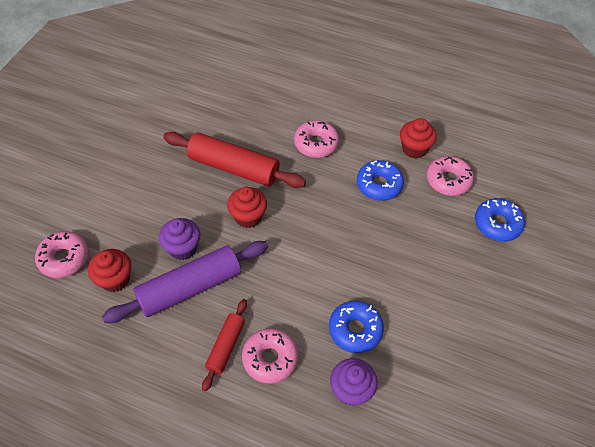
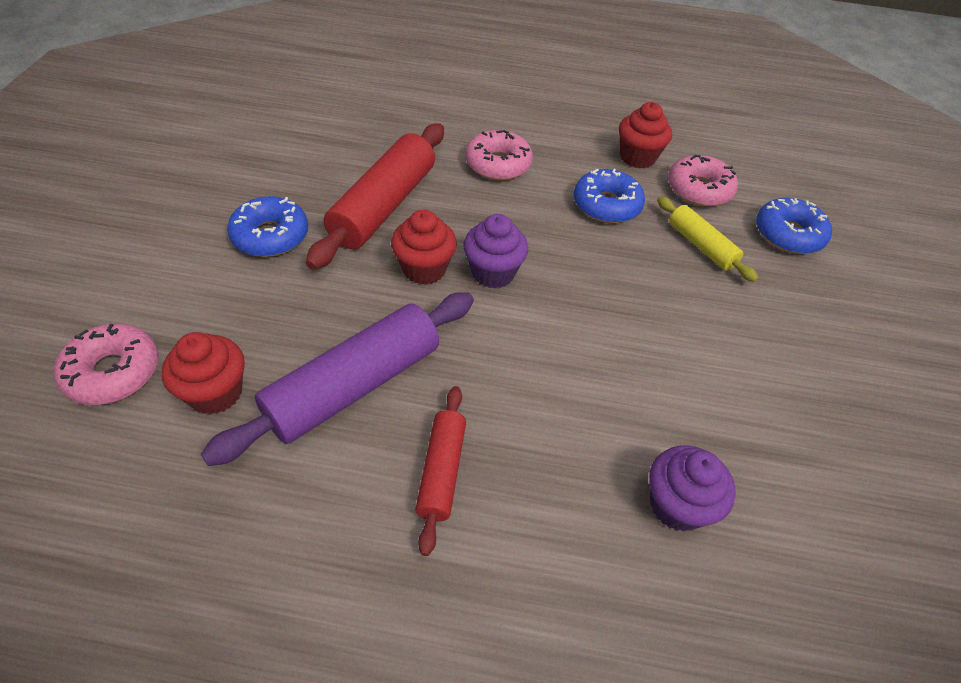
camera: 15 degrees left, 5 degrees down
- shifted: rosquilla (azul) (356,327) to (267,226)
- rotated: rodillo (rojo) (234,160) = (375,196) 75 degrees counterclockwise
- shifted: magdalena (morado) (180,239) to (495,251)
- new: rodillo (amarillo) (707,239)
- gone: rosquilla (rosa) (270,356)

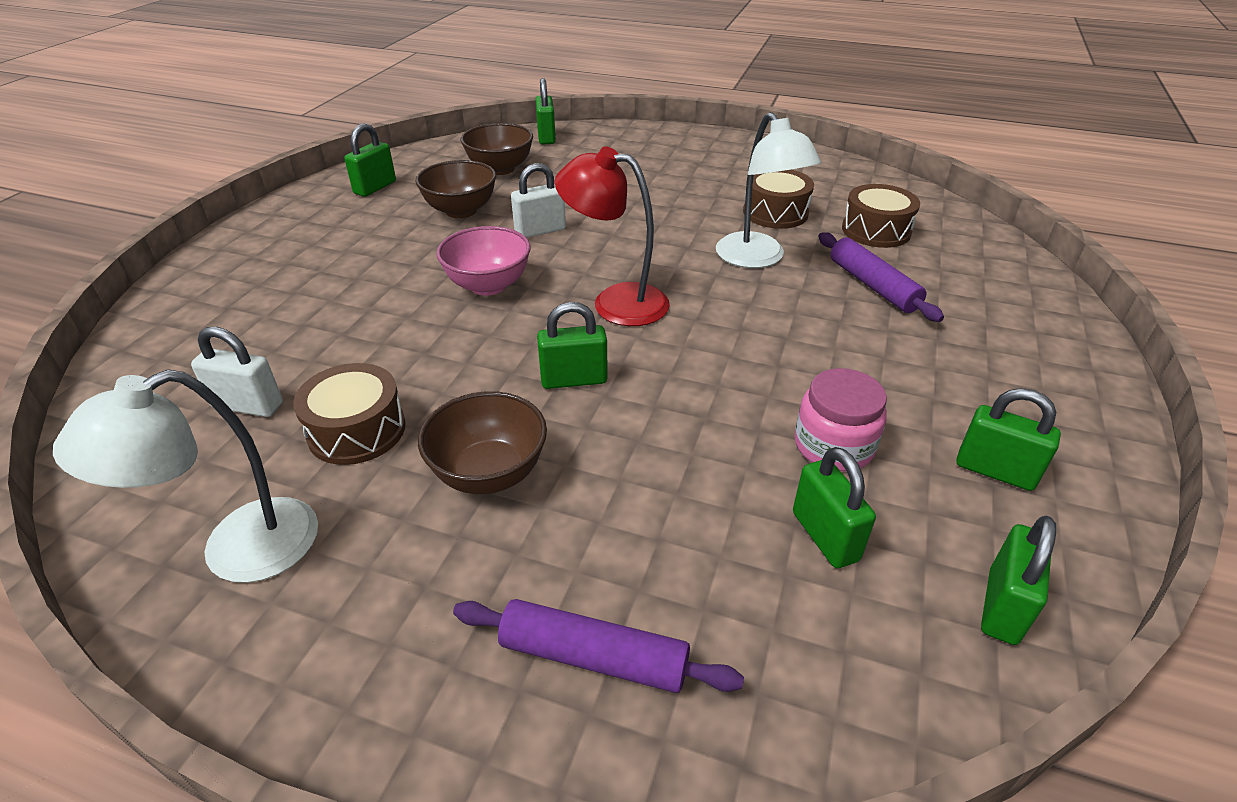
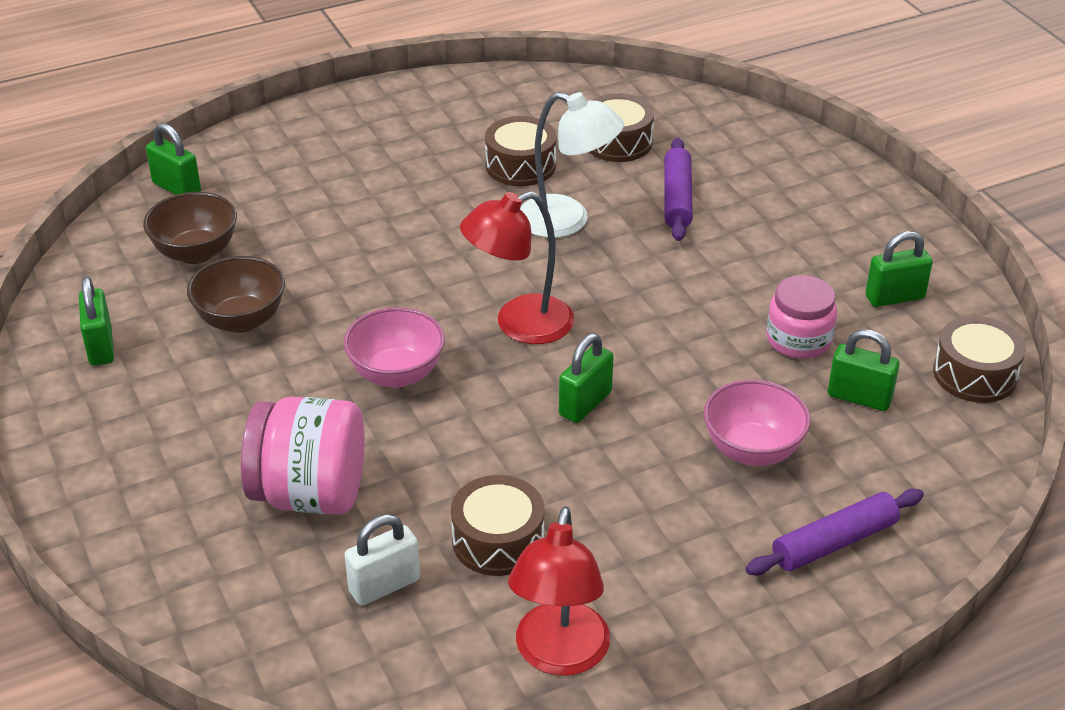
camera: 45 degrees left, 0 degrees up
- new: tarro (rosa) (303,456)
- repainted: lámpara (blanco) (185,476) to lámpara (rojo) (559,591)
- rotated: rodillo (morado) (881,277) = (678,189) 75 degrees clockwise
- new: cuenco (rosa) (757,423)
- swapped: candado (verde) (1018,580) to tambor (marrón) (979,359)
- gone: cuenco (marrón) (482,442)
- gone: candado (blanco) (538,200)

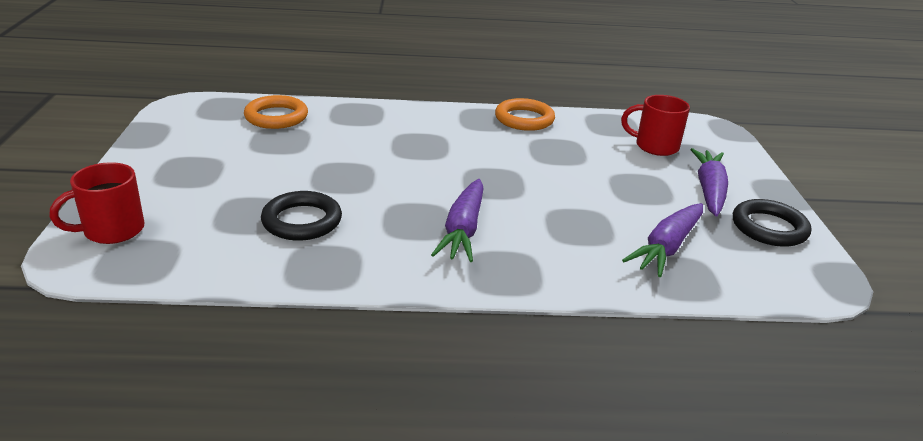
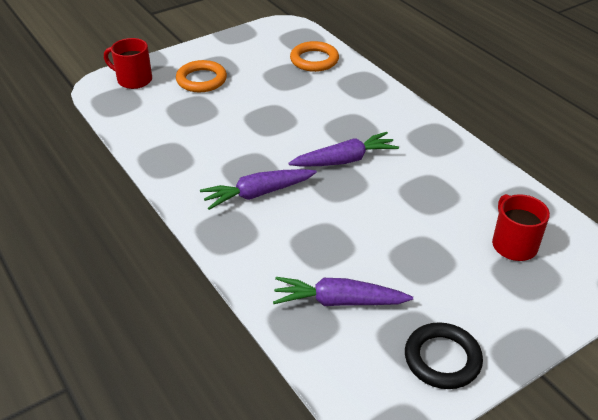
camera: 60 degrees right, 10 degrees up
- shifted: anillo (naranja) (525,114) to (201,76)
- shifted: zanahoria (morado) (709,182) to (344,149)
- gone: anillo (negro) (301,215)

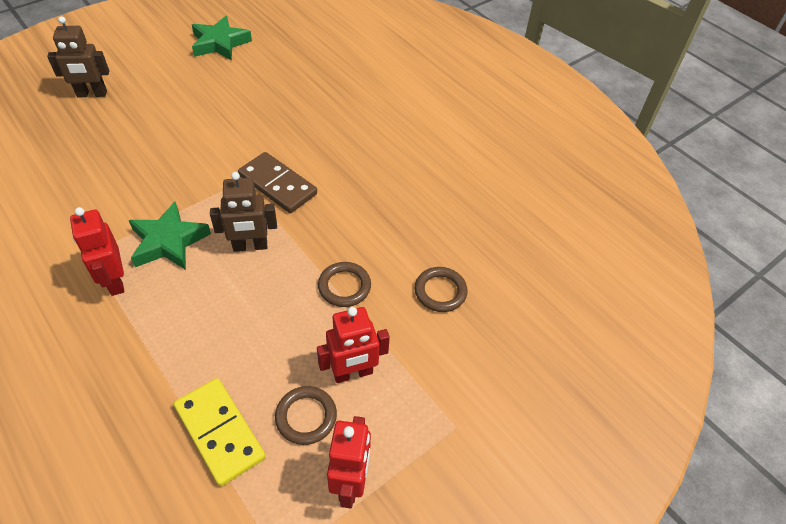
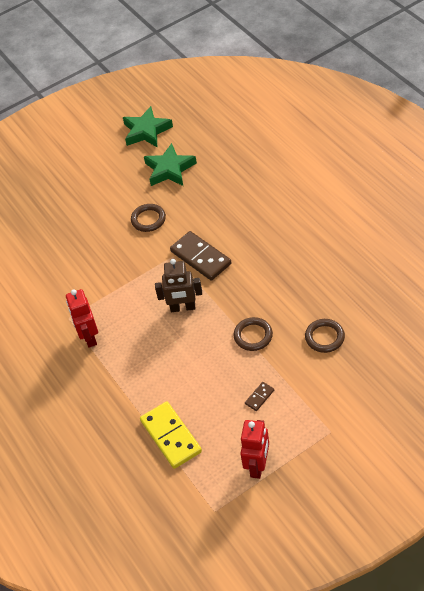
camera: 15 degrees right, 0 degrees up
- shifted: anillo (marrón) (306,415) to (148,218)
- shifted: estrella (verde) (170,236) to (170,164)
- swapped: robot (rojo) (353,345) to ficha de dominó (marrón) (259,396)
- gone: robot (marrón) (78,56)

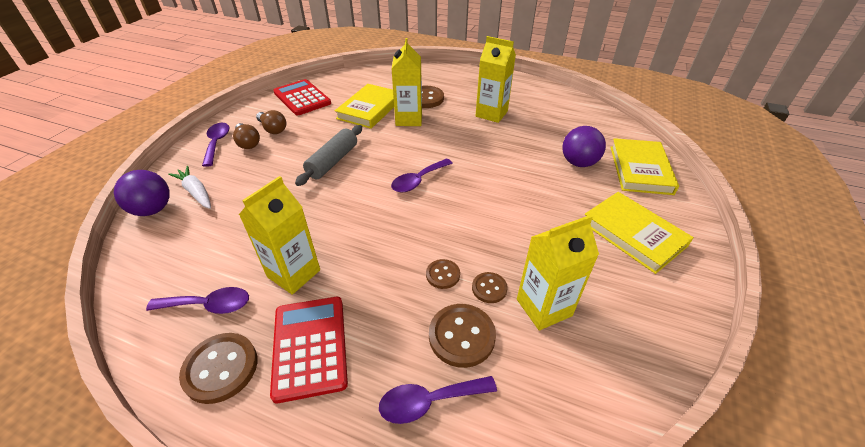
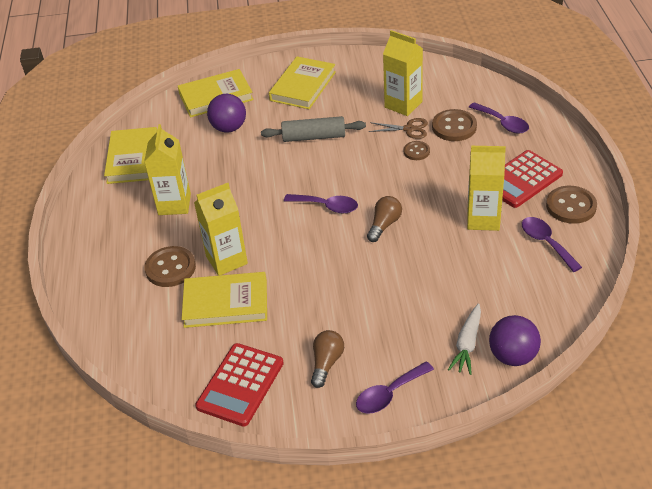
camera: 115 degrees left, 0 degrees up
- new: libro (amarillo) (130,155)
- shifted: rodillo (gris) (328,155) to (313,129)
- shifted: bombilla (marrón) (246,136) to (384,219)
- swapped: botón (marrón) (490,287) to tijeras (marrón) (398,128)

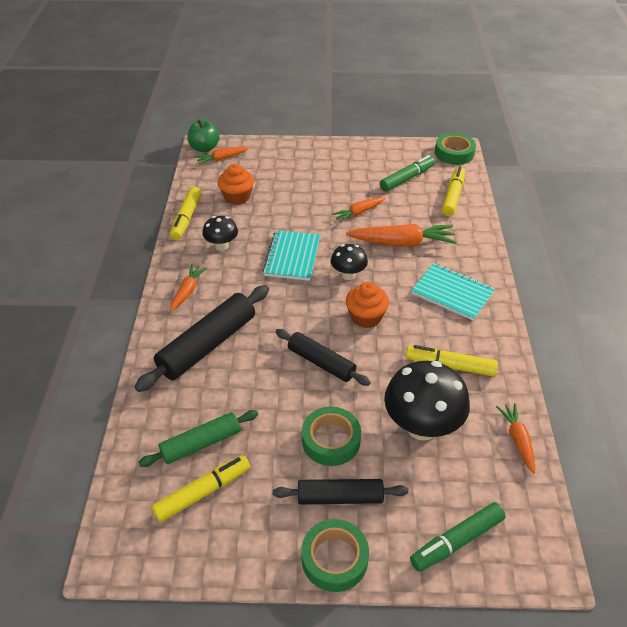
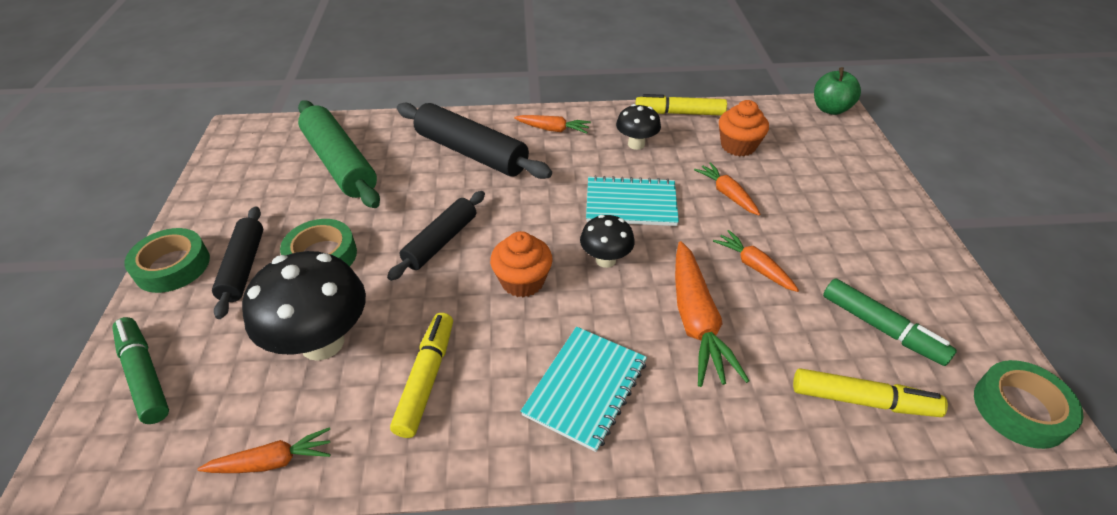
camera: 85 degrees right, 0 degrees up
- scaled: rodillo (verde) (198,438) = (339,154) x1.58
- shifted: zanahoria (naranja) (222,155) to (727,189)
- gone: rotulador (amarillo) (200,488)

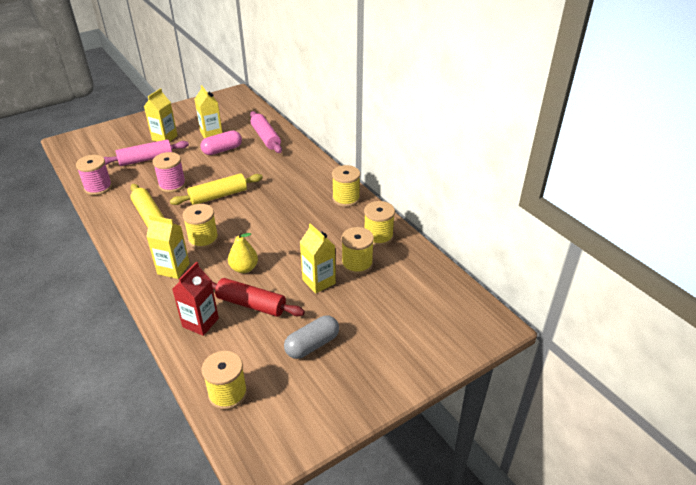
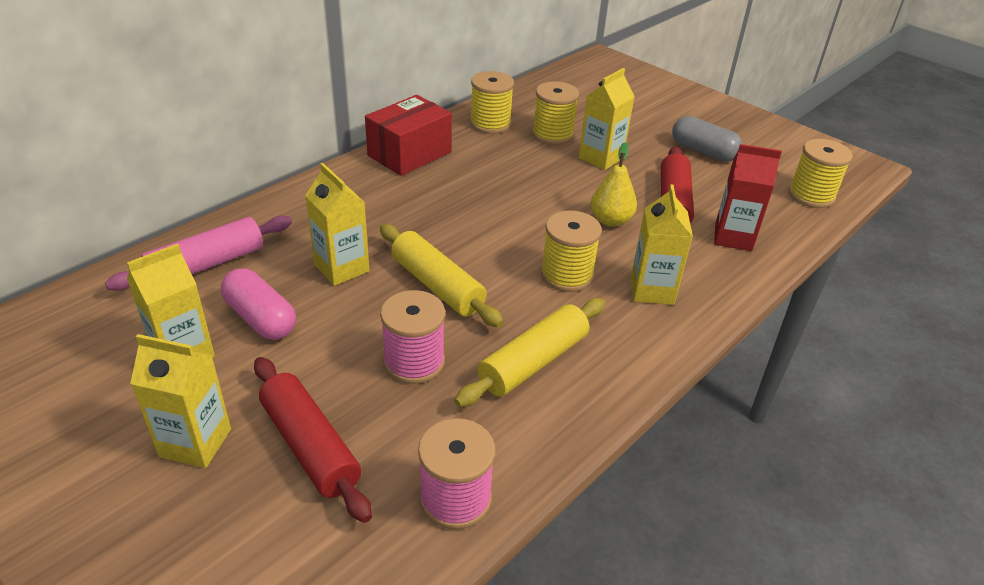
camera: 105 degrees left, 0 degrees up
- repainted: rodillo (rosa) (146,152) to rodillo (rojo) (313,440)
- new: cartón de leche (amarillo) (337,224)
- swapped: carrete (amarillo) (346,186) to caja (rojo) (408,135)

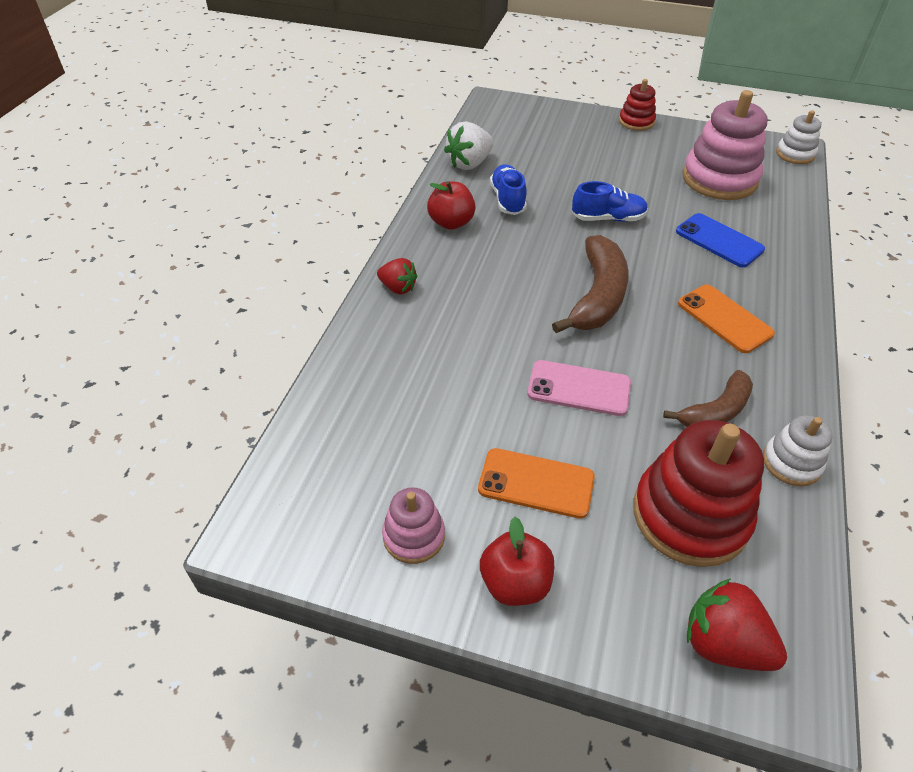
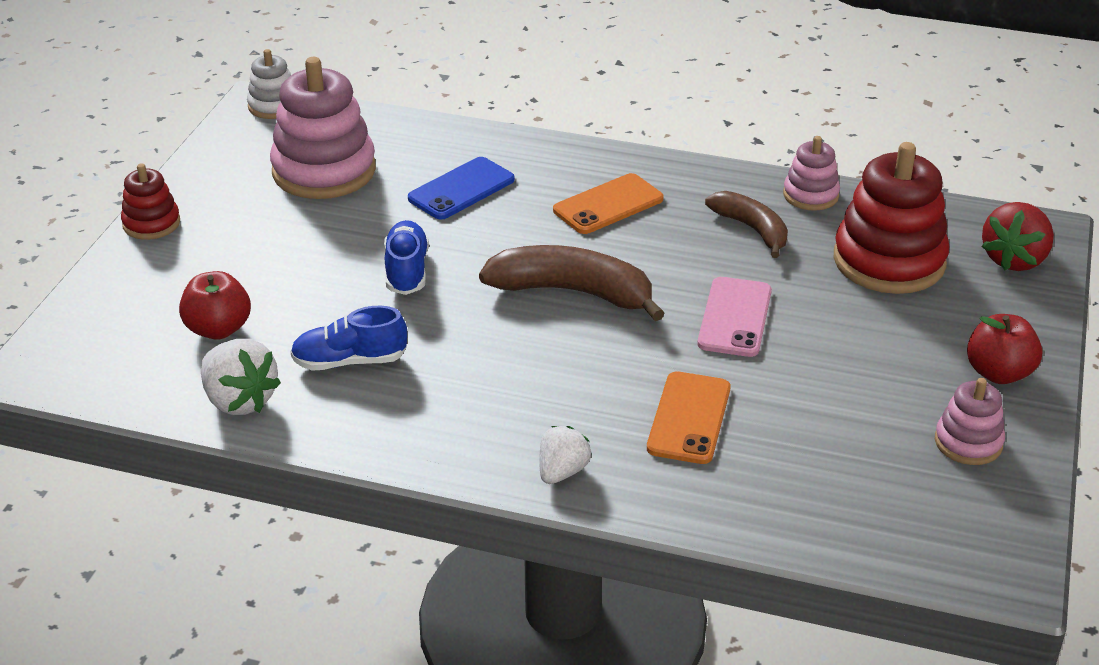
camera: 90 degrees left, 10 degrees down
- shifted: manzana (rojo) (451,205) to (215,305)
- repainted: fresa (rojo) (397,276) to fresa (blanco) (565,455)
- shifted: móvil (naranja) (536,483) to (689,417)
- repainted: juguete apilable (blanco) (797,450) to juguete apilable (rosa) (811,173)

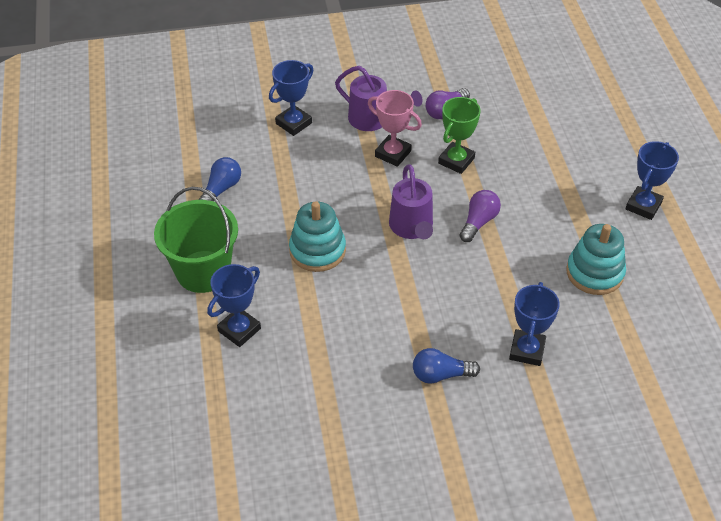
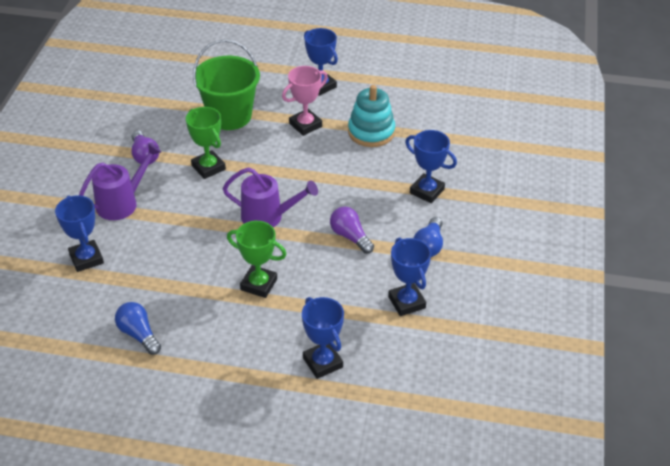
camera: 70 degrees left, 5 degrees down
- shifted: balde (verde) (196,240) to (226,84)
- swapped: juguete apilable (turquesa) (317,236) to trofeo (verde) (257,259)
- shifted: trofeo (rosa) (395,128) to (305,101)
- shifted: bombilla (morado) (480,216) to (352,230)
- new: trofeo (azul) (409,276)

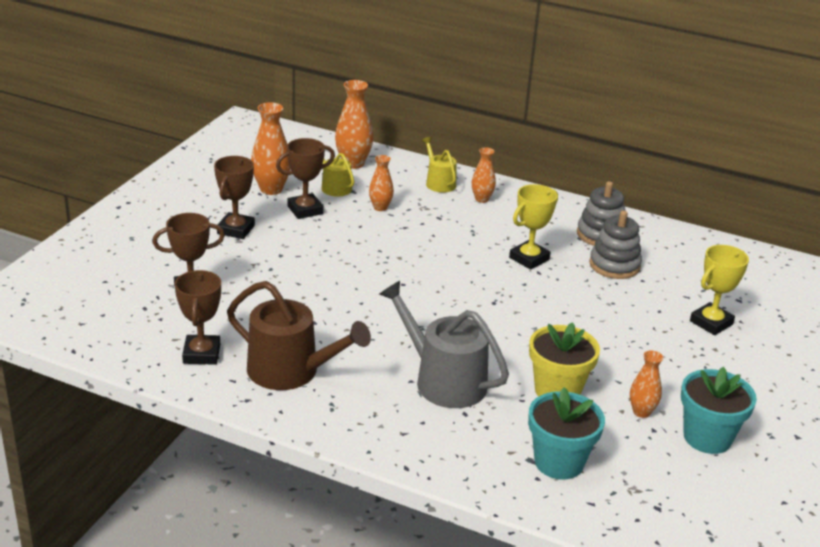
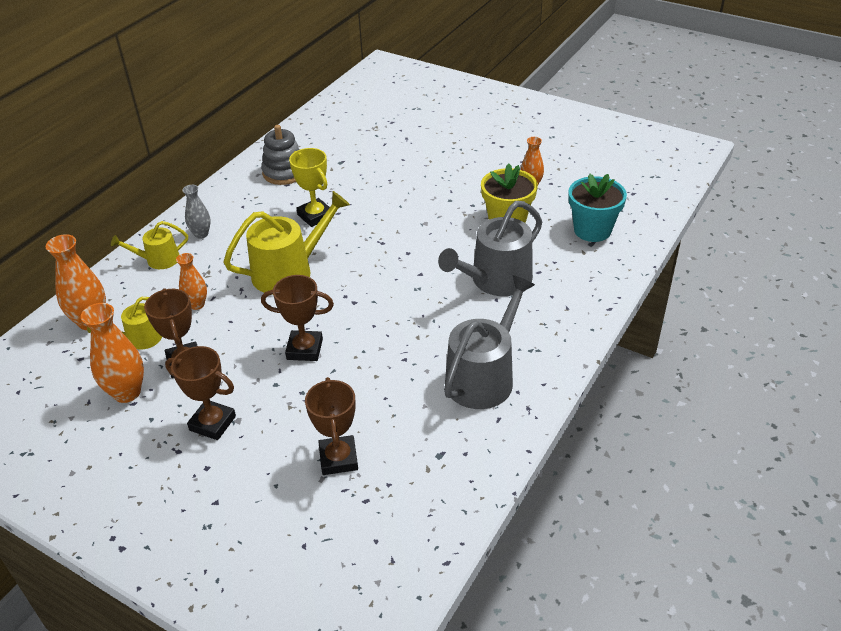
camera: 80 degrees left, 10 degrees up
- repainted: florero (naranja) (484,175) to florero (gris) (196,212)
- new: regadera (amarillo) (287,243)
- shifted: trofeo (marrón) (198,317) to (297,318)
- repainted: regadera (marrón) (299,335) to regadera (gris) (489,342)
- gone: juguete apilable (gris) (615,244)
- gone: maceta (turquesa) (719,410)
- gone: trofeo (amarillo) (719,290)

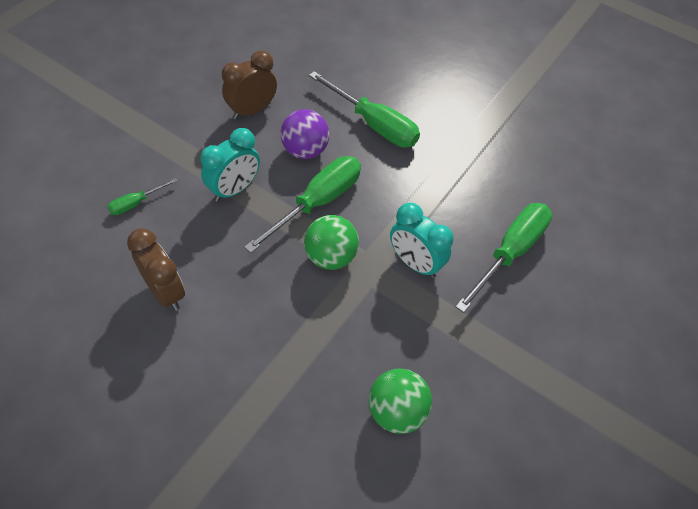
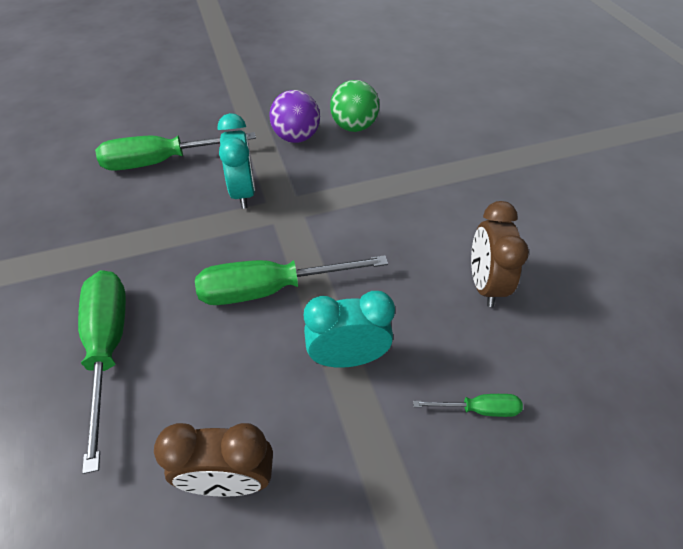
camera: 140 degrees left, 5 degrees down
- shifted: pelota (morado) (305,134) to (294,116)
- gone: pelota (verde) (331,242)

